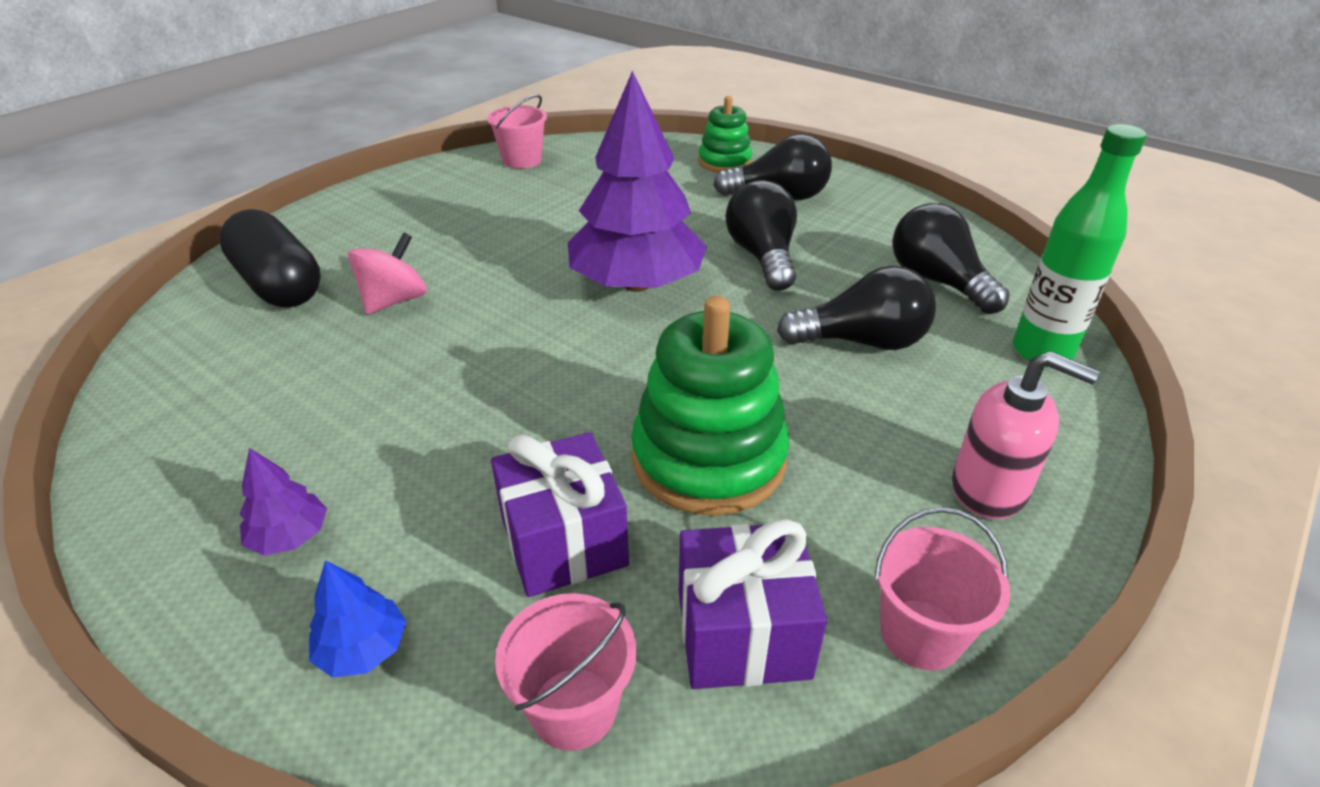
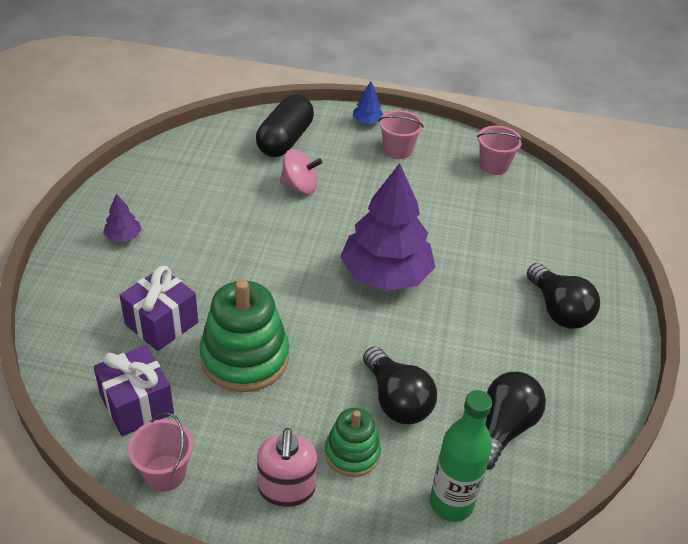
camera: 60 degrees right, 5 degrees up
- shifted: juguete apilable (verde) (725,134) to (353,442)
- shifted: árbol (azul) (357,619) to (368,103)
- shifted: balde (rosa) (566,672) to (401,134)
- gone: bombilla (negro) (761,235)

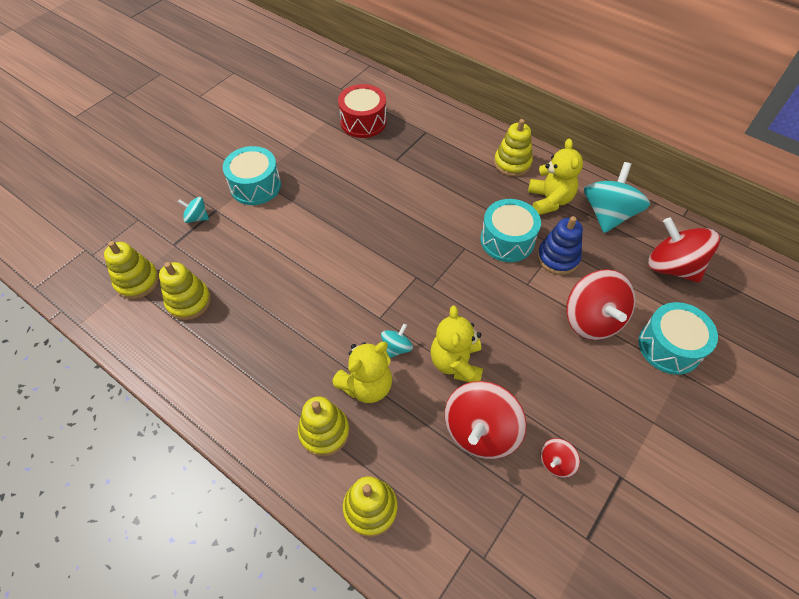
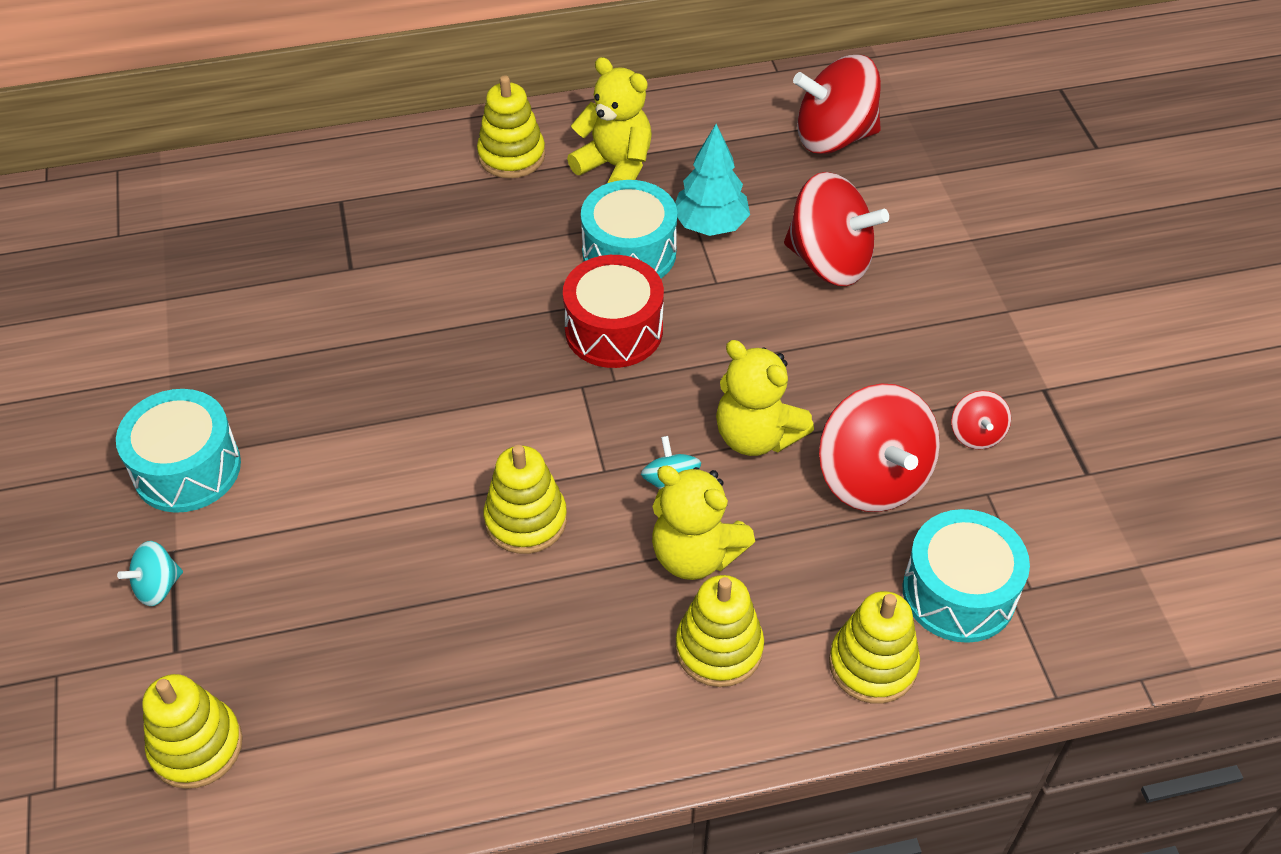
camera: 50 degrees left, 5 degrees down
- shifted: juguete apilable (amarillo) (185,291) to (525,499)
- shifted: tambor (rojo) (362,111) to (613,311)
- rotated: osito (amarillo) (362,372) = (703,522) 120 degrees clockwise
- swapped: juguete apilable (azul) (560,245) to árbol (turquesa) (712,180)
- shifted: tambor (turquesa) (678,338) to (966,576)
- gone: peonza (turquesa) (617,197)

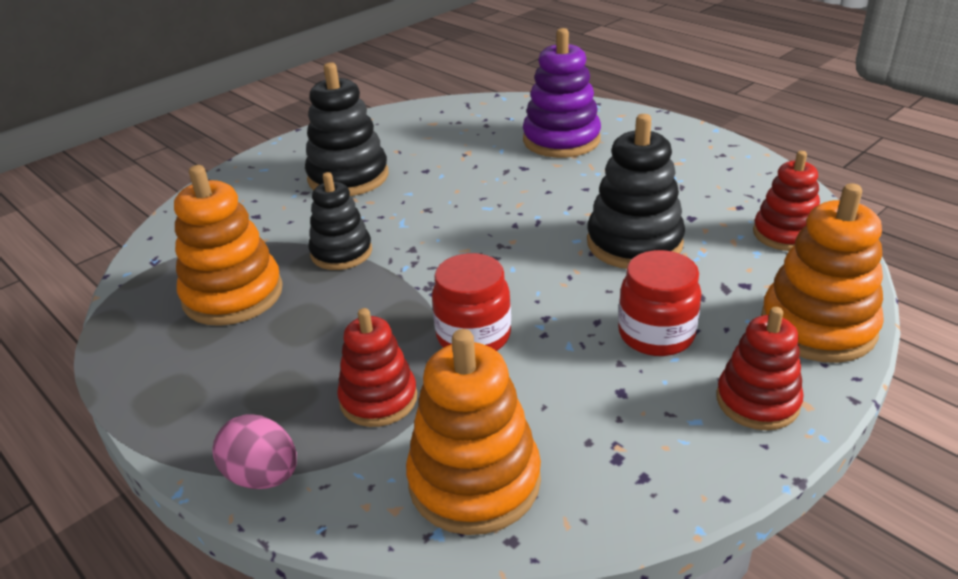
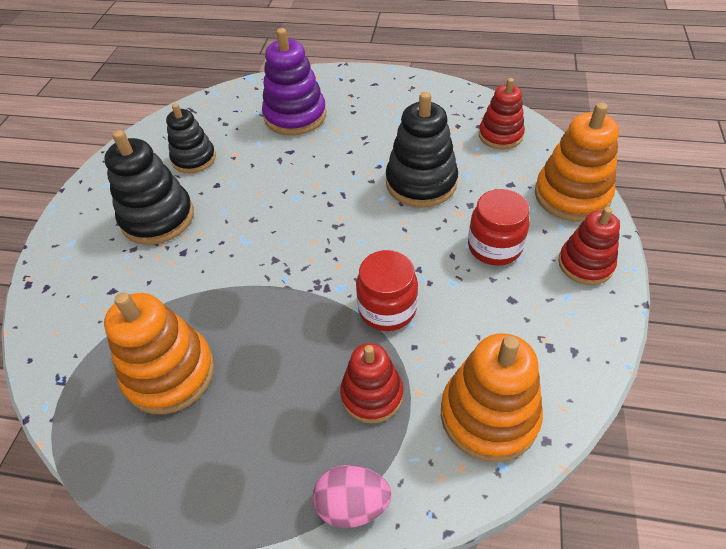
camera: 35 degrees left, 15 degrees up
- shifted: juguete apilable (negro) (340,221) to (191,138)

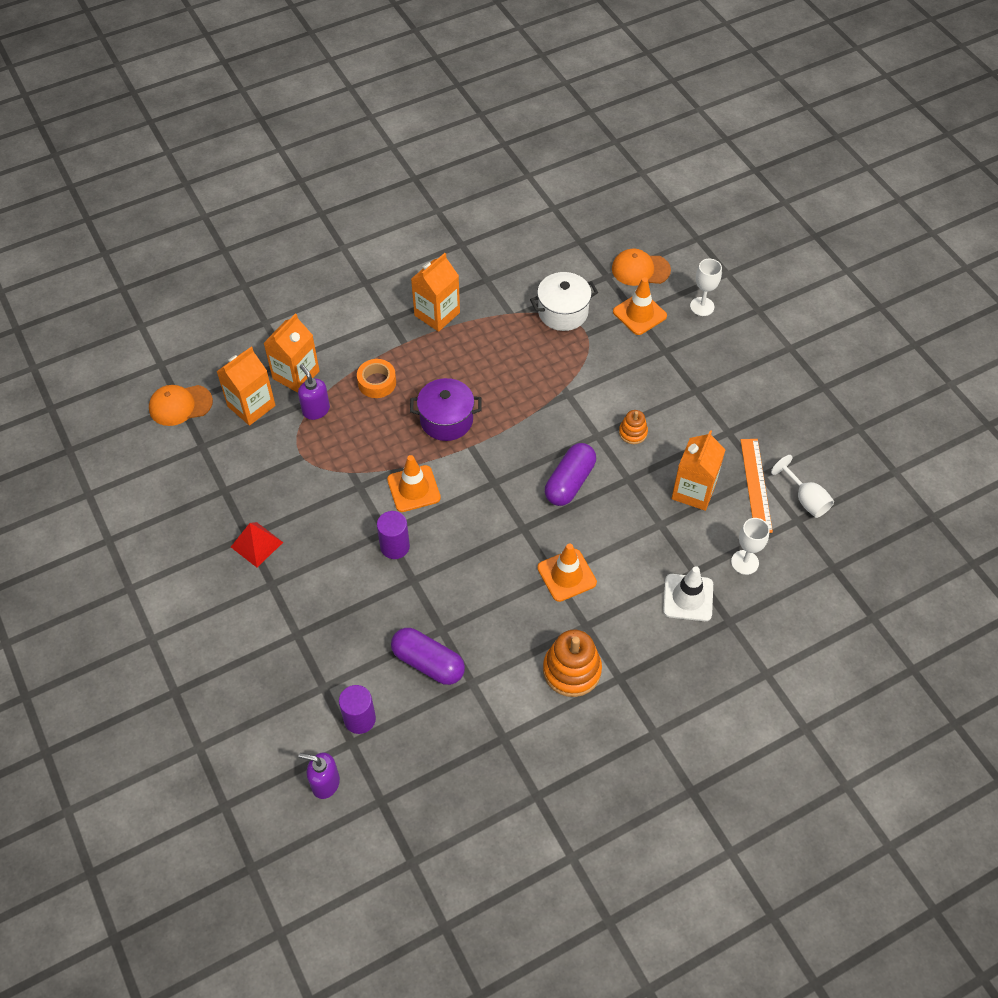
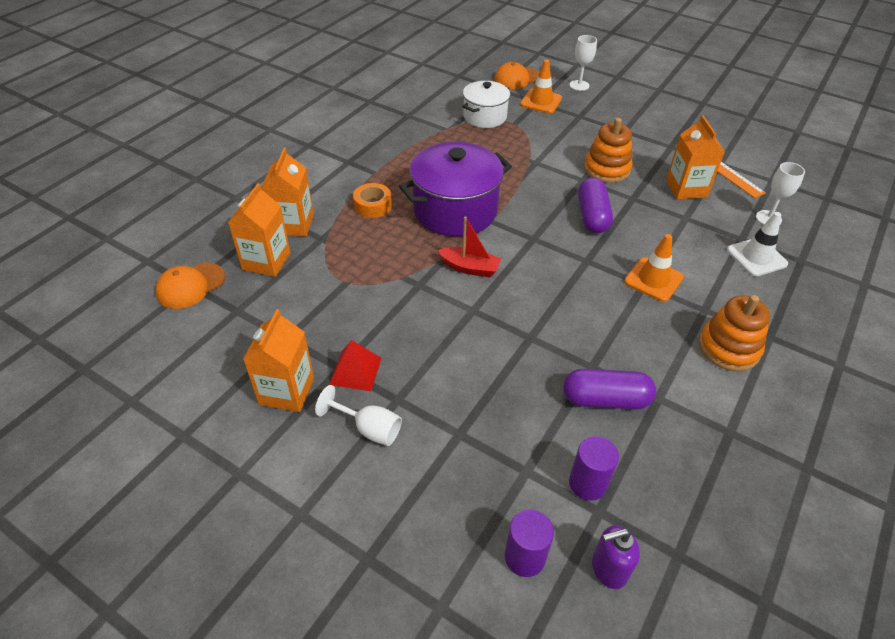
camera: 30 degrees left, 10 degrees down
- shifted: cartón de leche (naranja) (435,292) to (278,360)
- shifted: copa (blanco) (802,486) to (358,415)
- scaled: olla (morado) (446,409) = (455,189) x1.63
- swapped: cono de tráfico (naranja) (414,483) to barco (rojo) (470,246)
- shifted: cilindro (morado) (393,535) to (529,543)
- scaled: juguete apilable (naranja) (633,427) = (608,150) x1.82
- gone: dispensador de jabón (morado) (314,392)

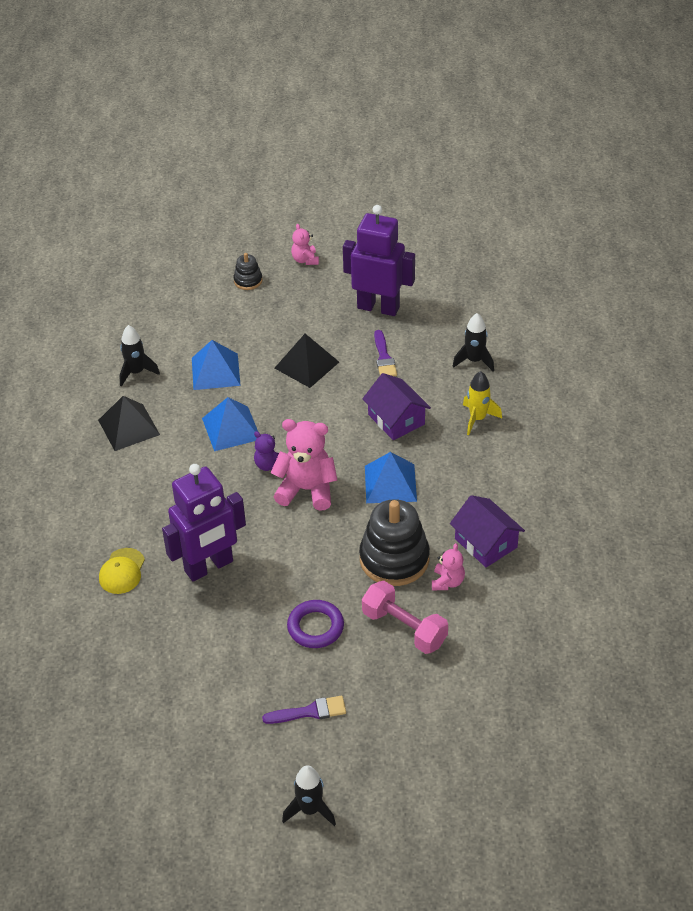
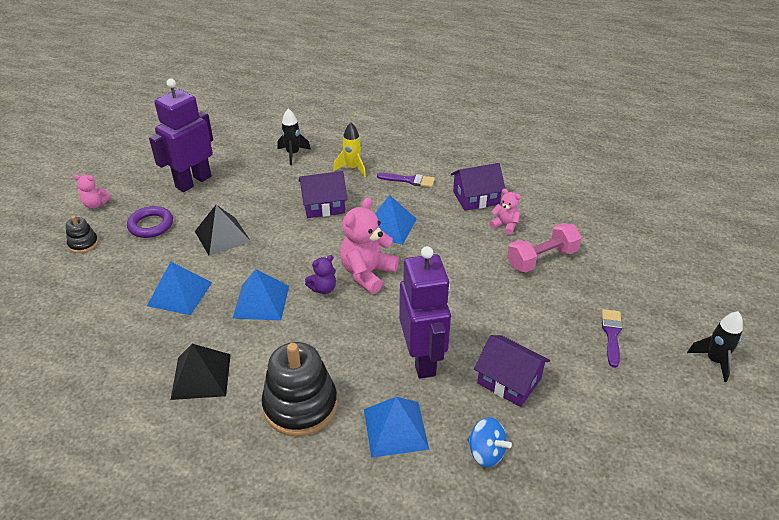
camera: 70 degrees left, 5 degrees down
- shifted: anillo (morado) (315,624) to (150,222)
- shifted: juguete apilable (negro) (394,542) to (299,389)
- swapped: gorra (amarillo) (122,571) to pirámide (azul) (396,427)
- shifted: pincel (morado) (385,353) to (406,180)
- new: peonza (azul) (489,442)
- new: casa (morado) (512,371)
- gone: cohete (negro) (139,356)

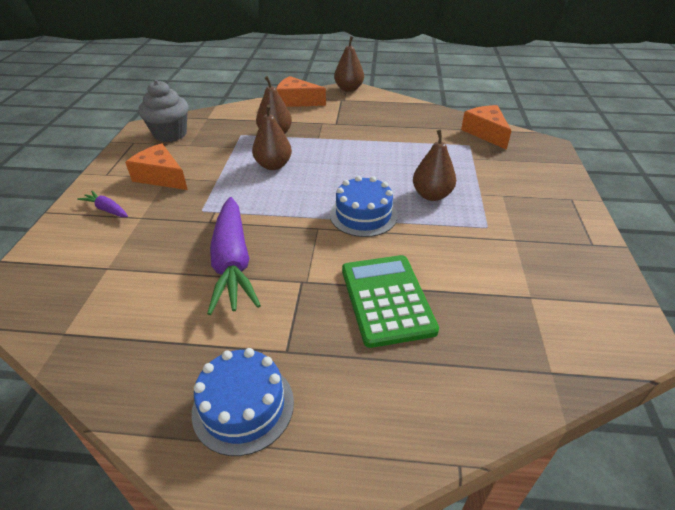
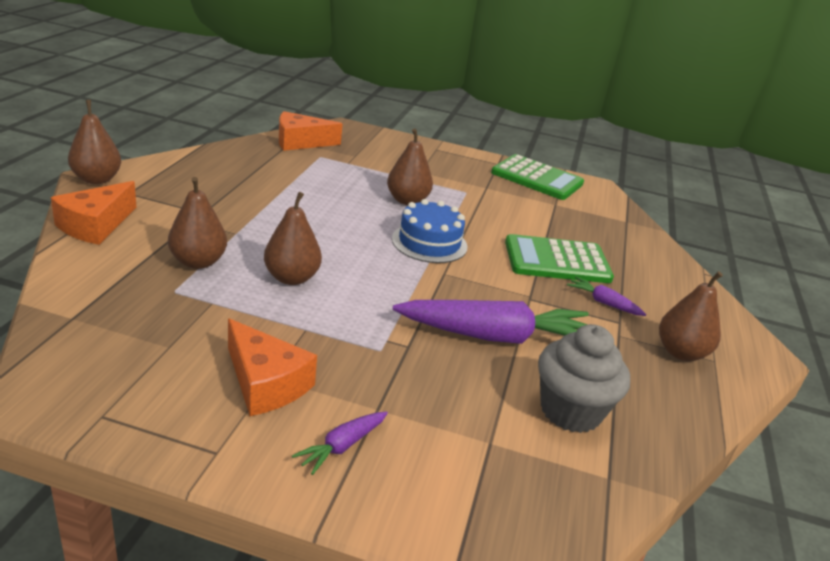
camera: 85 degrees left, 10 degrees down
- rotated: queso (naranja) (156,166) = (272,367) 90 degrees counterclockwise
- new: calculadora (verde) (537,177)
- shifted: magdalena (gris) (163,111) to (584,378)
- new: zanahoria (morado) (606,296)
- swapped: tarta (azul) (243,402) to pera (marrón) (691,316)

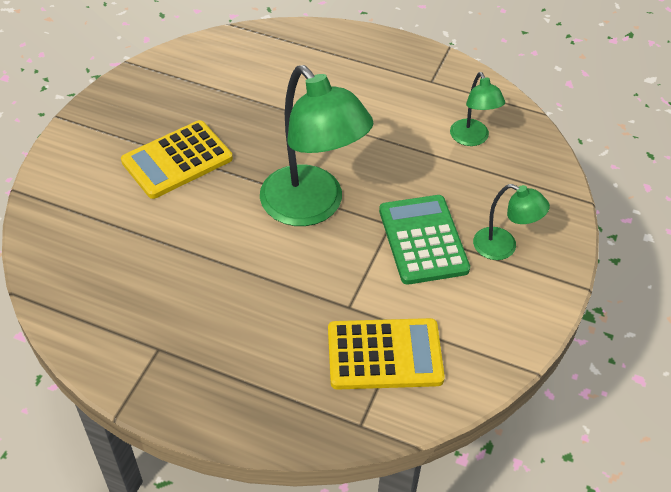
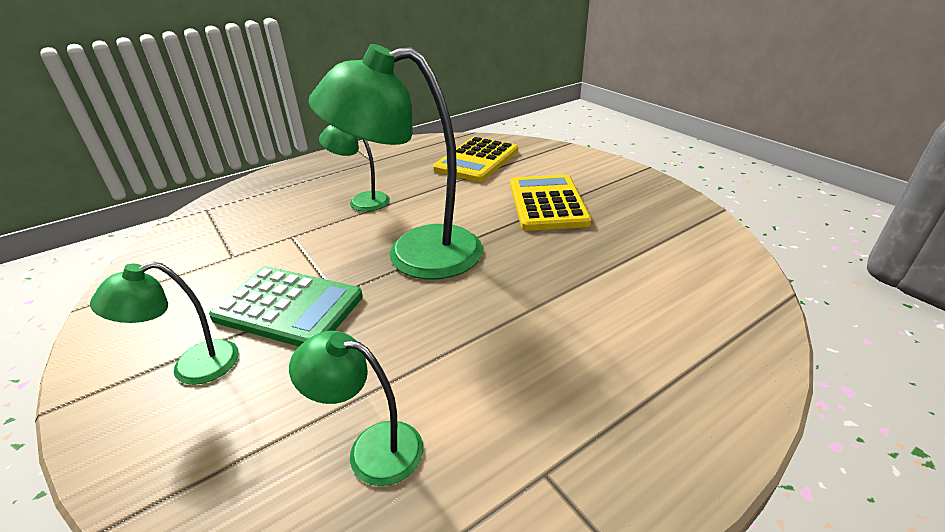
camera: 125 degrees right, 15 degrees down
- new: lámpara (verde) (354,168)
- shifted: calculadora (amarillo) (386,353) to (475,159)

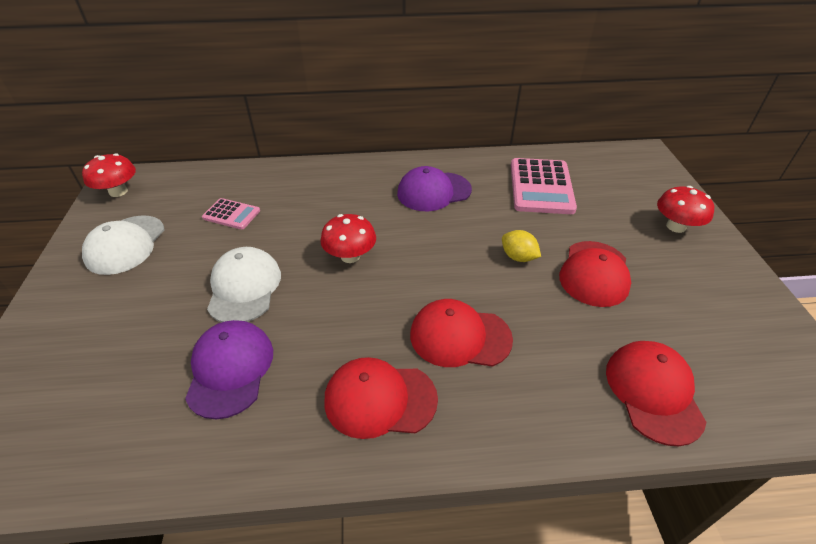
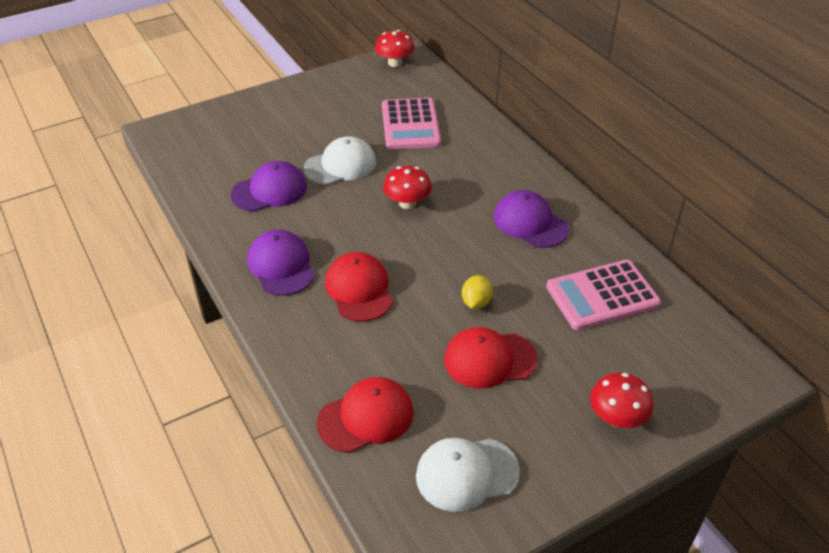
camera: 65 degrees right, 0 degrees up
- repainted: gorra (rojo) (381,398) to gorra (morado) (281,263)
- scaled: calculadora (rosa) (231,214) = (411,124) x1.85
- shifted: gorra (blanco) (123,245) to (468,475)

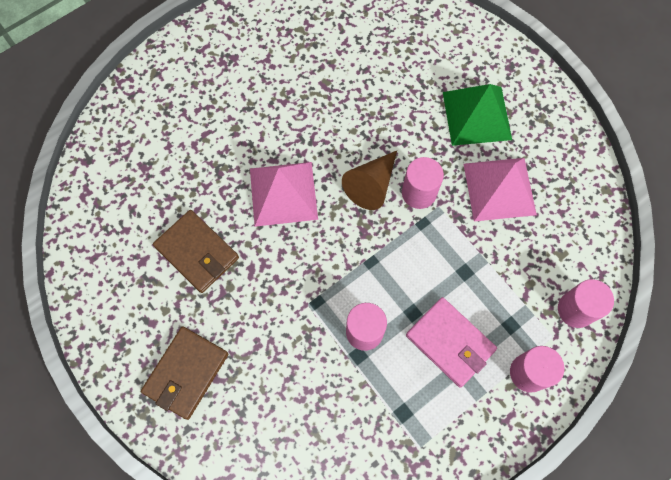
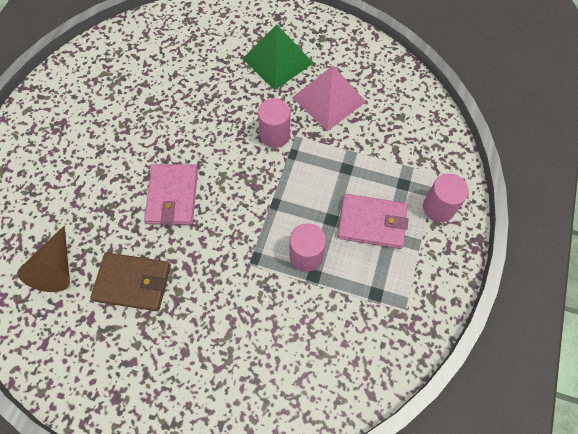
camera: 35 degrees left, 5 degrees down
- shifted: cono (marrón) (369,180) to (44,259)
- swapped: pirámide (rosa) (284,194) to cartera (rosa) (171,194)
- gone: cartera (marrón) (184,373)
- gone: cilindro (rosa) (586,303)

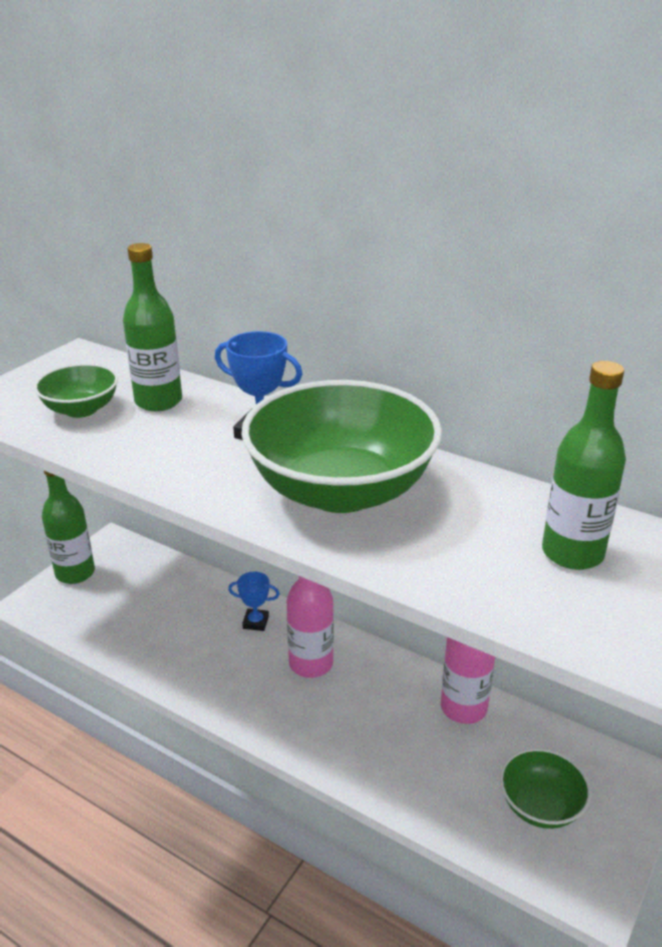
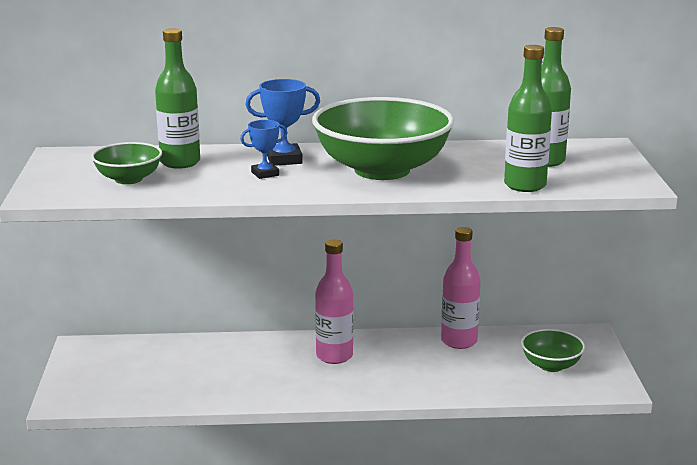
camera: 35 degrees left, 10 degrees down
- shifted: trofeo (azul) (254,601) to (263,149)
- shifted: botella (verde) (68,527) to (528,118)

